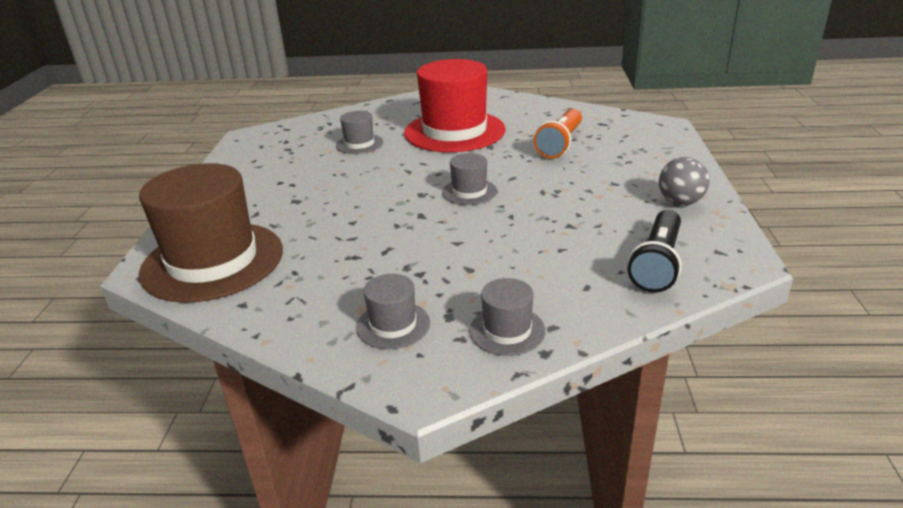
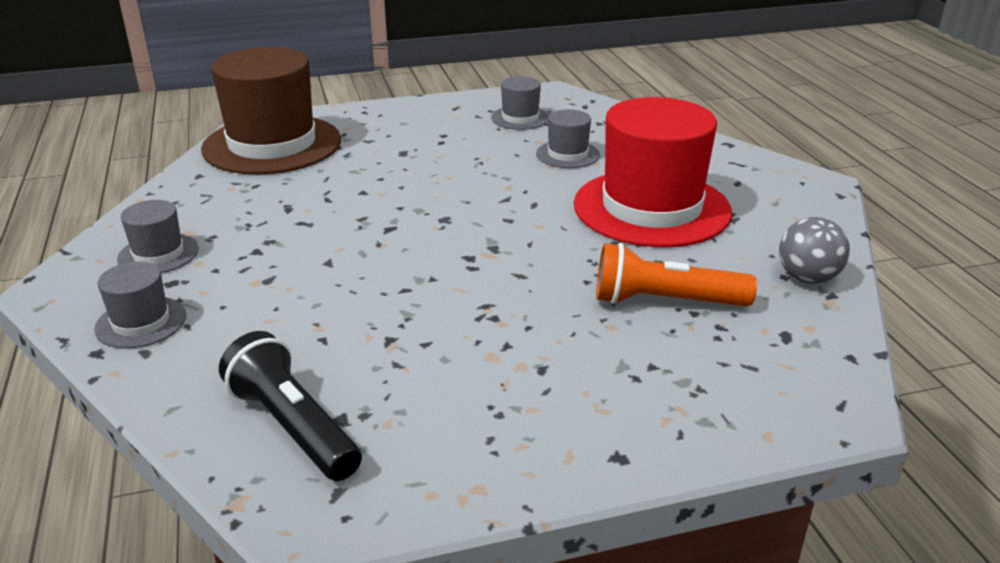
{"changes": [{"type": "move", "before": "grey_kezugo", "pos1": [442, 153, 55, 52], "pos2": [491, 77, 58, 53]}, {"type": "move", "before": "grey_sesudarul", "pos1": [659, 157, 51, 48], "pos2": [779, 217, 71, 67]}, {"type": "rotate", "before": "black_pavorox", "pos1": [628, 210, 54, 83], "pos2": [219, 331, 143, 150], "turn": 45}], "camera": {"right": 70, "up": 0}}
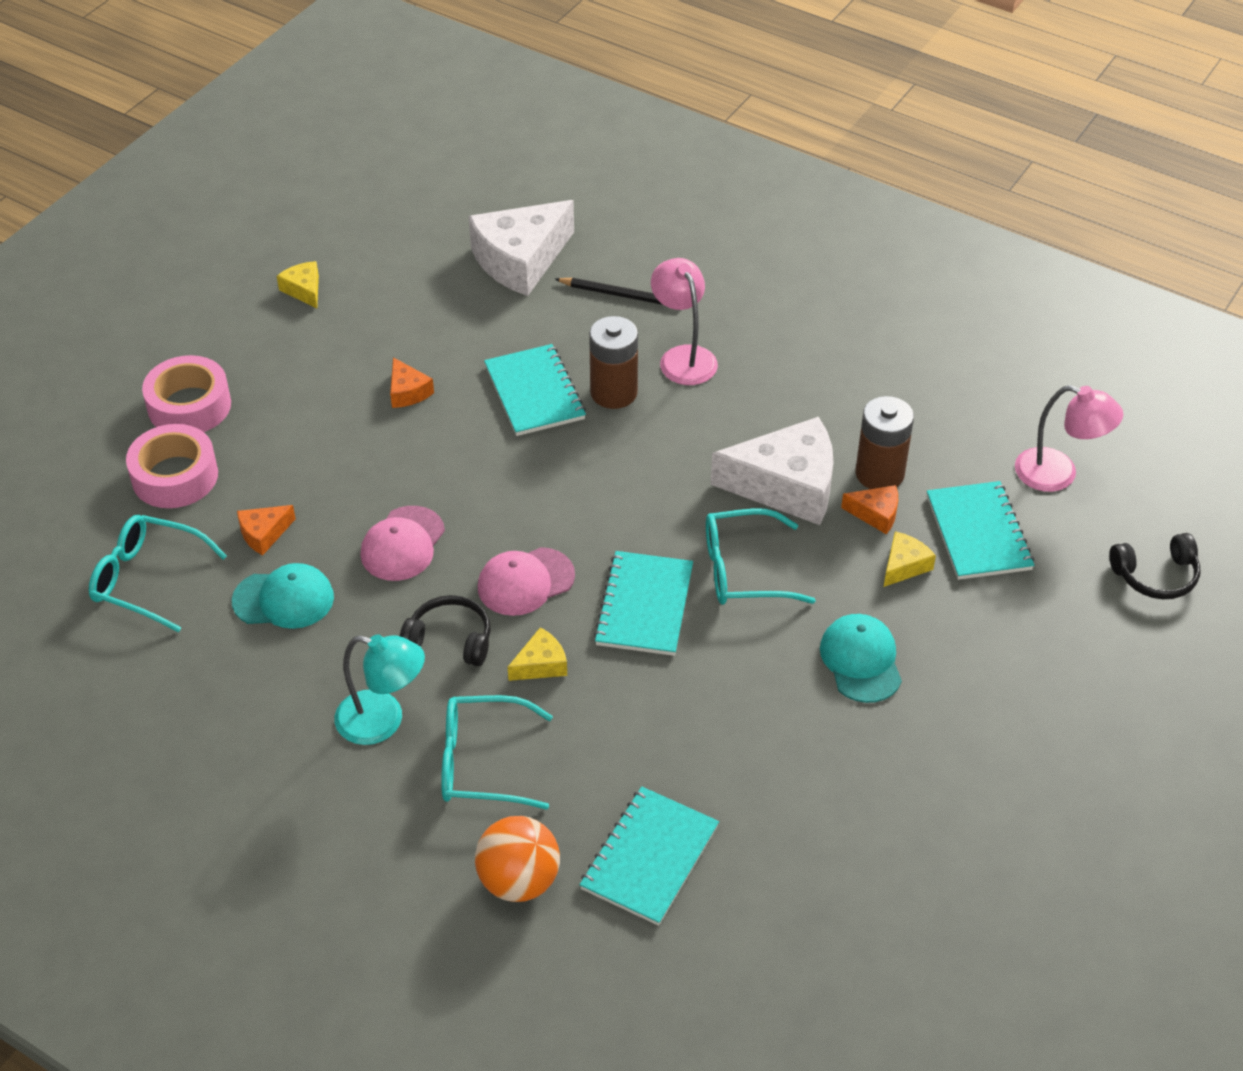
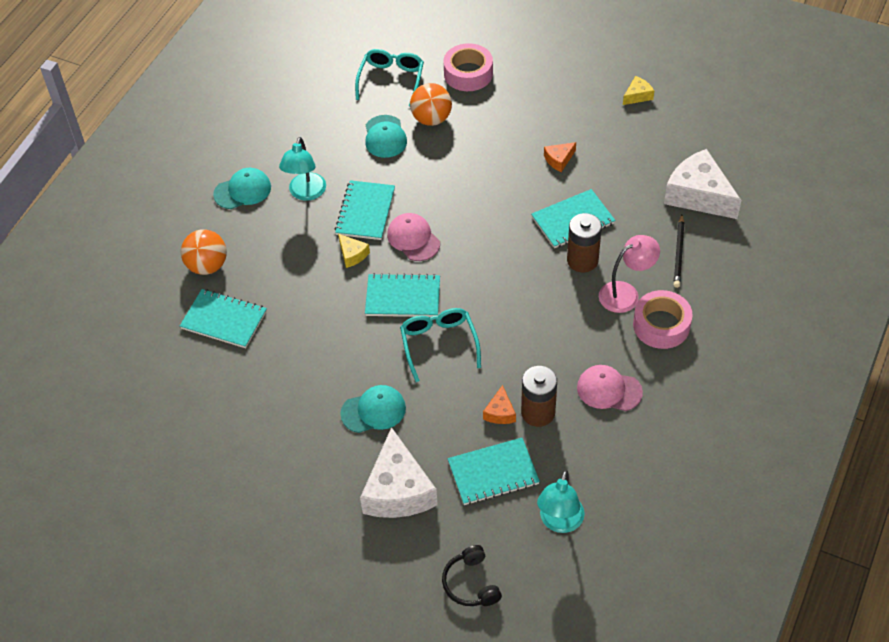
{"changes": [{"type": "delete", "before": "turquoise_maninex", "pos1": [441, 695, 112, 115]}, {"type": "delete", "before": "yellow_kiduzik", "pos1": [884, 531, 52, 56]}, {"type": "insert", "after": "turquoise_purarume", "pos2": [213, 168, 58, 41]}, {"type": "move", "before": "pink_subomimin", "pos1": [142, 355, 89, 77], "pos2": [633, 290, 60, 59]}, {"type": "move", "before": "pink_purarume", "pos1": [361, 506, 84, 75], "pos2": [577, 365, 66, 46]}, {"type": "move", "before": "white_kiduzik", "pos1": [711, 417, 123, 108], "pos2": [360, 427, 78, 91]}, {"type": "replace", "before": "orange_kiduzik", "after": "orange_sesudarul", "pos1": [237, 505, 59, 50], "pos2": [410, 83, 42, 43]}, {"type": "replace", "before": "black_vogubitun", "after": "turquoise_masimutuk", "pos1": [400, 595, 91, 71], "pos2": [335, 180, 60, 60]}, {"type": "recolor", "before": "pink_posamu", "after": "turquoise_posamu", "pos1": [1015, 385, 109, 107], "pos2": [537, 470, 48, 63]}], "camera": {"right": 85, "up": 5}}
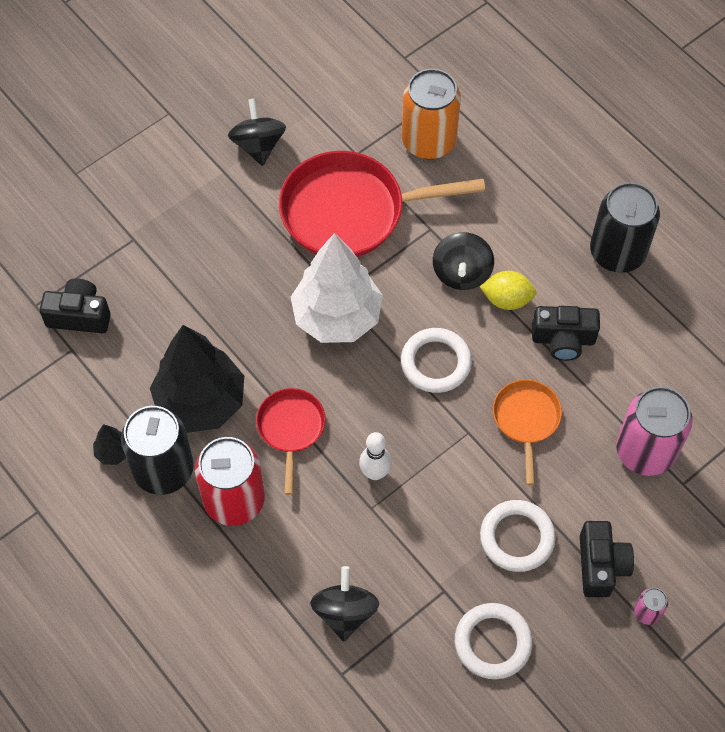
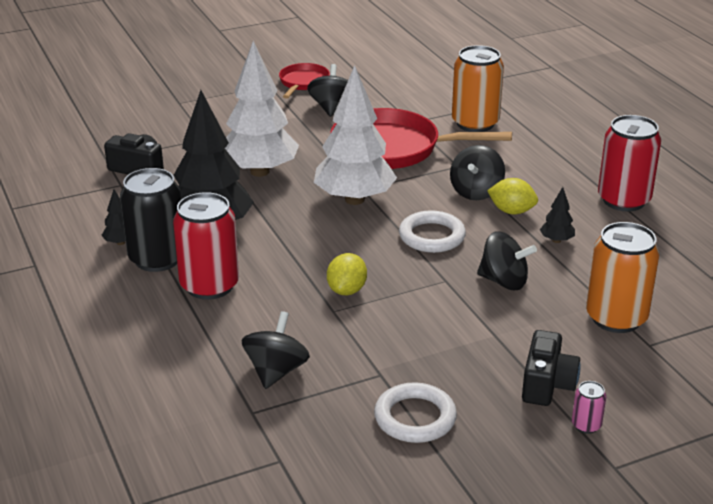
{"changes": [{"type": "delete", "before": "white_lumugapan", "pos1": [480, 500, 76, 72]}, {"type": "insert", "after": "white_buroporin", "pos2": [225, 41, 74, 136]}, {"type": "move", "before": "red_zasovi", "pos1": [256, 388, 70, 107], "pos2": [279, 63, 51, 36]}, {"type": "replace", "before": "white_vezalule", "after": "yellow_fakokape", "pos1": [359, 432, 33, 48], "pos2": [327, 253, 40, 42]}, {"type": "replace", "before": "orange_zasovi", "after": "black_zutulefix", "pos1": [493, 379, 69, 106], "pos2": [477, 231, 60, 59]}, {"type": "replace", "before": "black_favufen", "after": "black_buroporin", "pos1": [532, 306, 68, 55], "pos2": [540, 187, 35, 56]}, {"type": "recolor", "before": "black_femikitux", "after": "red_femikitux", "pos1": [590, 182, 70, 91], "pos2": [598, 115, 63, 97]}, {"type": "recolor", "before": "pink_femikitux", "after": "orange_femikitux", "pos1": [616, 386, 77, 90], "pos2": [586, 222, 73, 111]}], "camera": {"right": 15, "up": -30}}
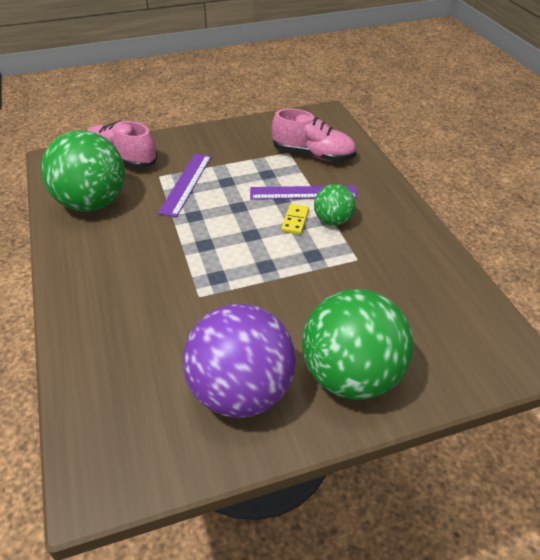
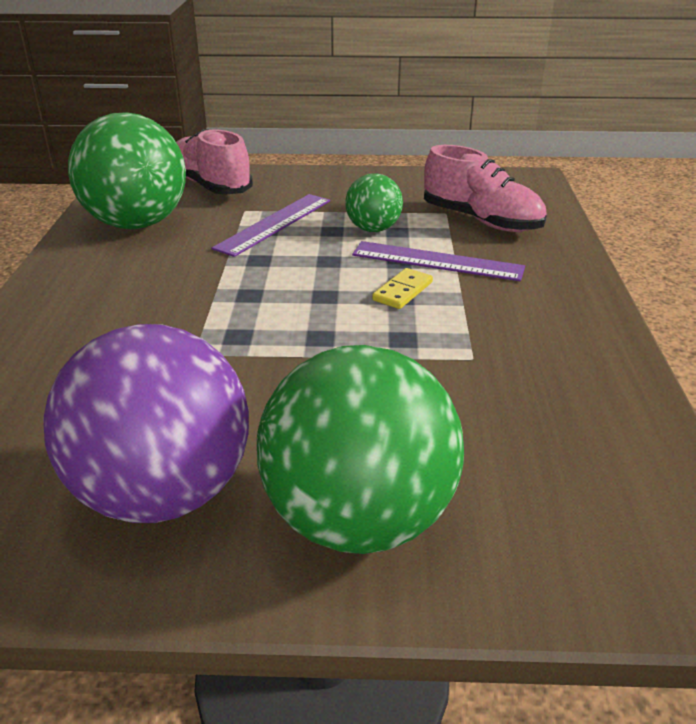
{"changes": [{"type": "move", "before": "green_sesudarul", "pos1": [314, 184, 42, 42], "pos2": [345, 173, 58, 59]}], "camera": {"right": 20, "up": -10}}
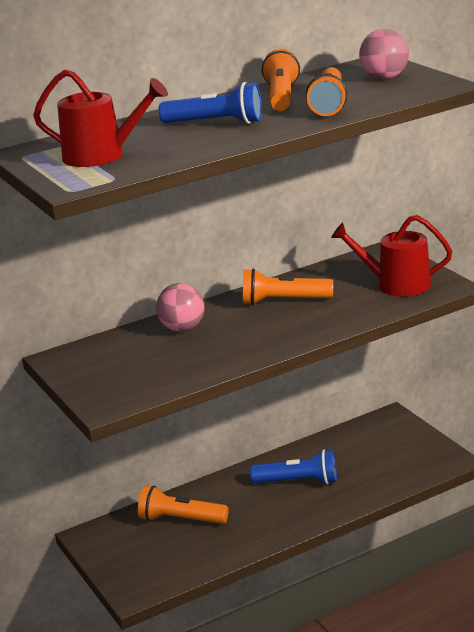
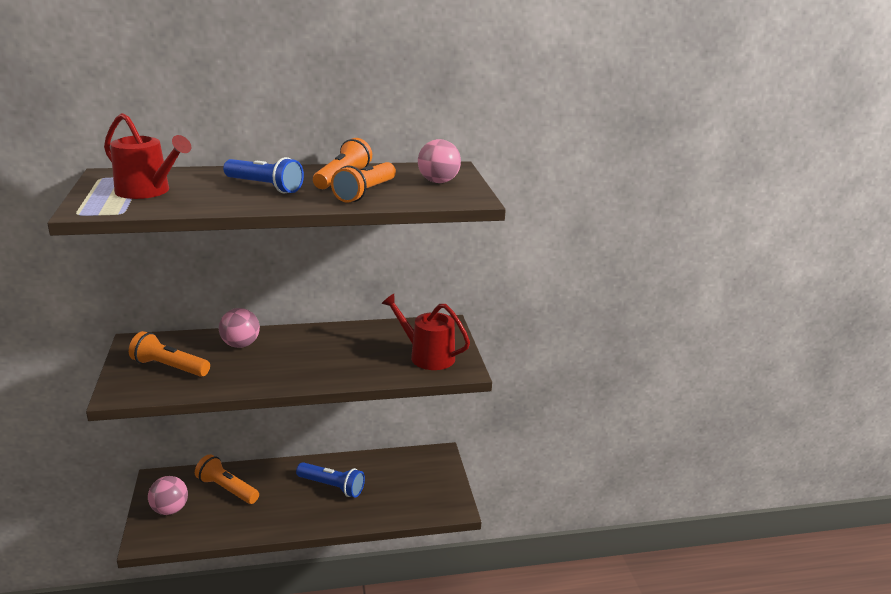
{"changes": [{"type": "insert", "after": "pink_sesudarul", "pos2": [148, 476, 40, 39]}, {"type": "move", "before": "orange_pavorox", "pos1": [243, 268, 90, 37], "pos2": [129, 331, 81, 46]}], "camera": {"right": 15, "up": 0}}
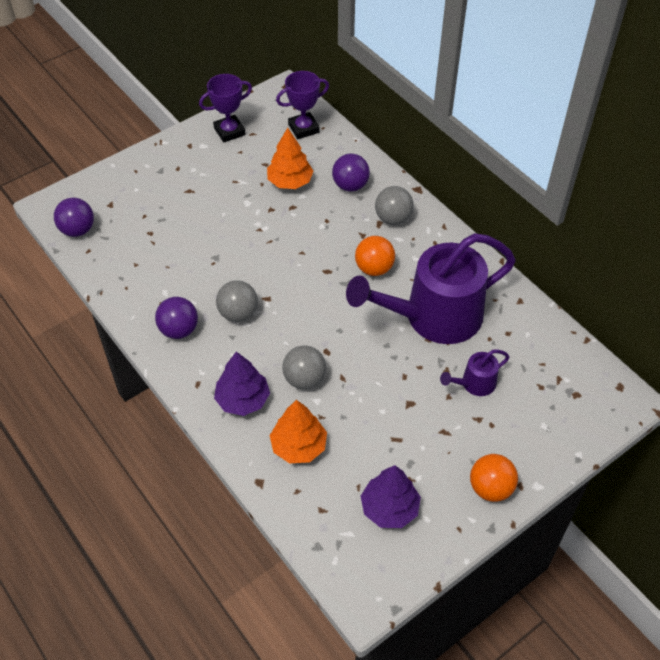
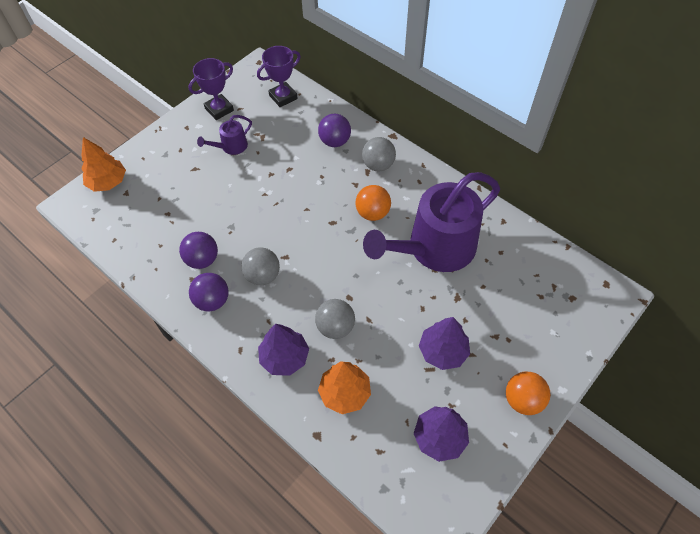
{"changes": [{"type": "insert", "after": "purple_buroporin", "pos2": [419, 317, 51, 53]}, {"type": "move", "before": "purple_sesudarul", "pos1": [54, 198, 40, 39], "pos2": [179, 232, 39, 37]}, {"type": "move", "before": "orange_buroporin", "pos1": [267, 128, 47, 61], "pos2": [81, 137, 45, 55]}, {"type": "move", "before": "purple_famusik", "pos1": [440, 349, 70, 47], "pos2": [197, 115, 55, 40]}], "camera": {"right": -10, "up": 5}}
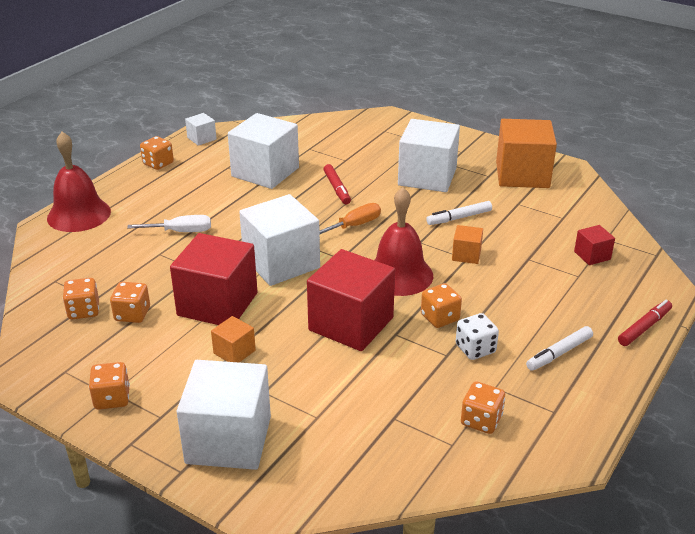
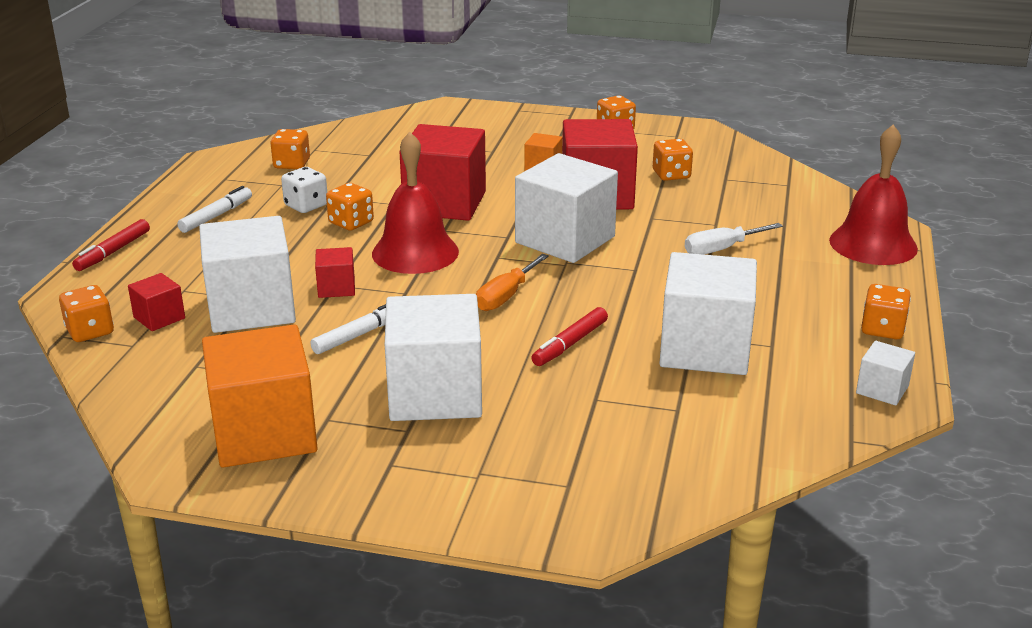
{"changes": [{"type": "move", "before": "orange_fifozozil", "pos1": [63, 278, 36, 41], "pos2": [59, 285, 55, 57]}, {"type": "move", "before": "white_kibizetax", "pos1": [177, 360, 94, 110], "pos2": [199, 216, 97, 117]}, {"type": "recolor", "before": "orange_kibizetax", "after": "red_kibizetax", "pos1": [452, 225, 31, 39], "pos2": [315, 247, 40, 51]}, {"type": "rotate", "before": "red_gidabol", "pos1": [323, 164, 28, 40], "pos2": [531, 307, 77, 59], "turn": -105}], "camera": {"right": 160, "up": -5}}
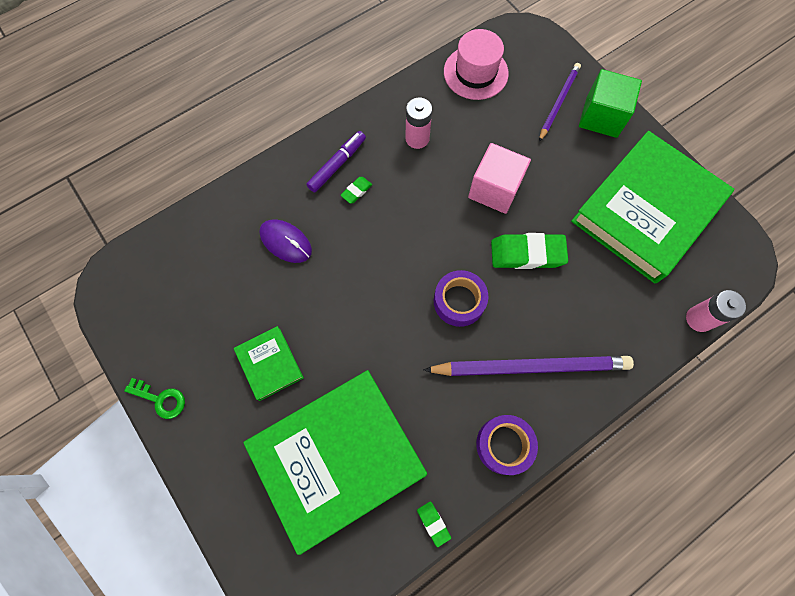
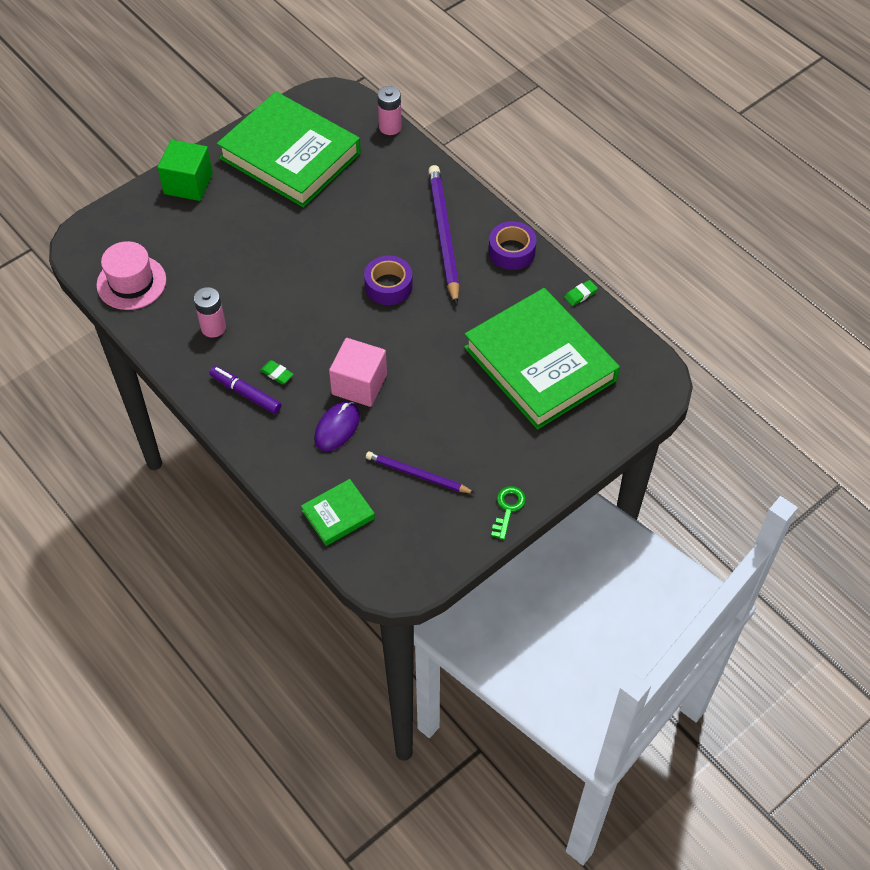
{"changes": [{"type": "delete", "before": "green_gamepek", "pos1": [491, 233, 77, 36]}, {"type": "move", "before": "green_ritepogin", "pos1": [234, 326, 70, 75], "pos2": [301, 479, 74, 67]}, {"type": "move", "before": "pink_kibizetax", "pos1": [468, 143, 63, 71], "pos2": [329, 338, 58, 69]}, {"type": "move", "before": "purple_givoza", "pos1": [539, 63, 42, 79], "pos2": [366, 451, 109, 42]}], "camera": {"right": -95, "up": -15}}
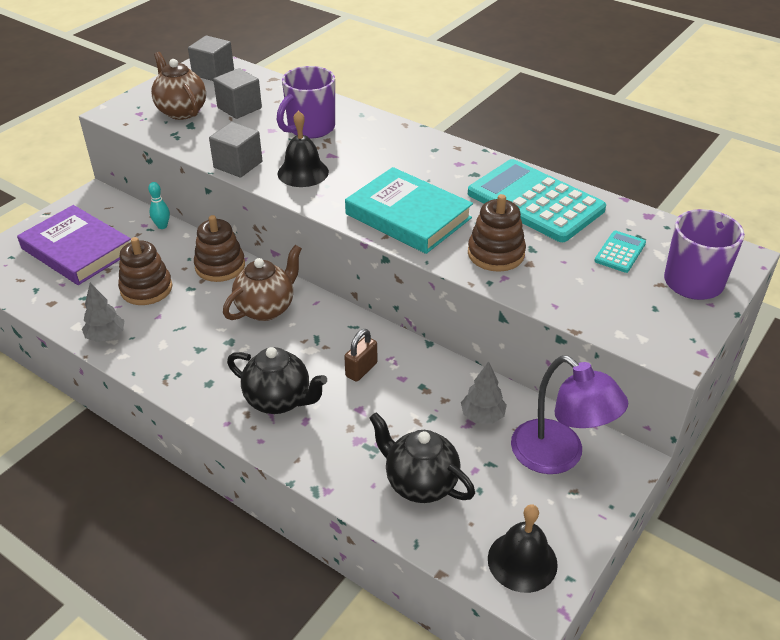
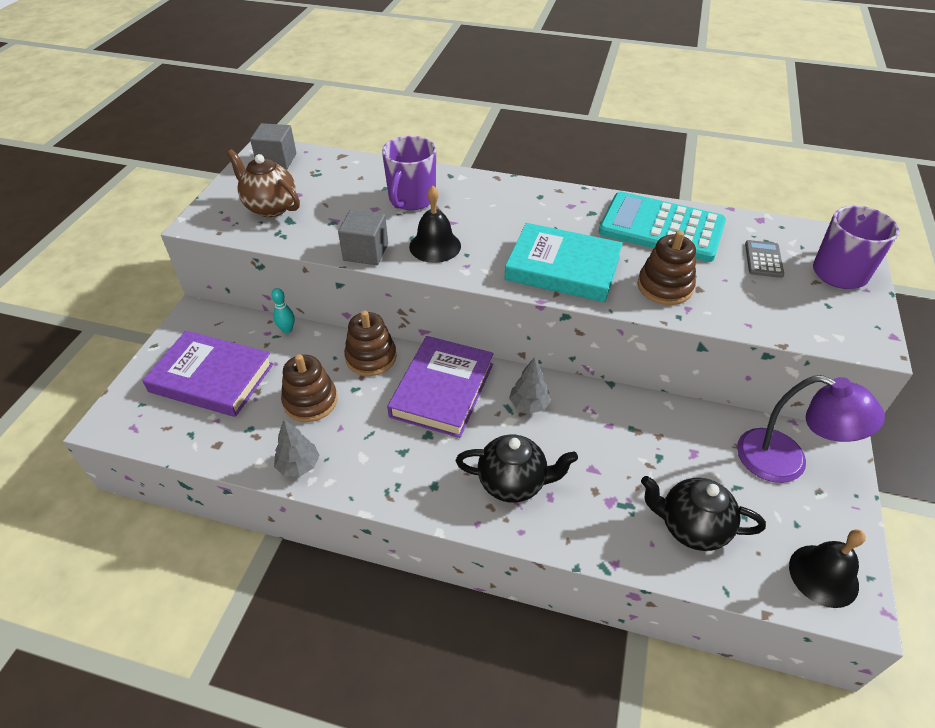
{"changes": [{"type": "delete", "before": "grey_kibizetax", "pos1": [213, 68, 49, 51]}, {"type": "delete", "before": "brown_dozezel", "pos1": [344, 329, 33, 53]}, {"type": "move", "before": "grey_buroporin", "pos1": [461, 361, 46, 63], "pos2": [509, 357, 42, 57]}, {"type": "replace", "before": "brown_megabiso", "after": "purple_ritepogin", "pos1": [223, 245, 79, 76], "pos2": [387, 336, 107, 102]}, {"type": "recolor", "before": "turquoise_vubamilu", "after": "grey_vubamilu", "pos1": [594, 231, 52, 42], "pos2": [745, 240, 39, 38]}], "camera": {"right": -20, "up": 5}}
